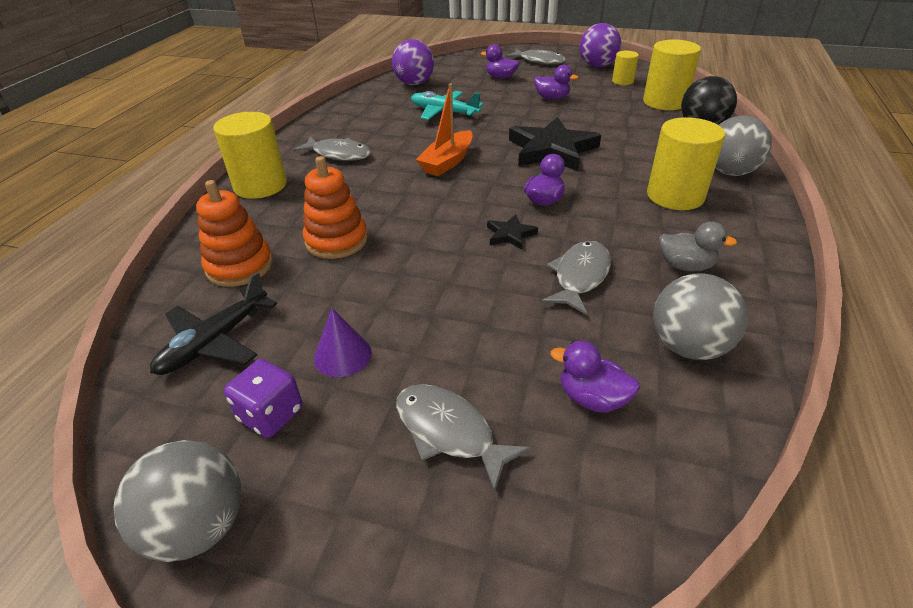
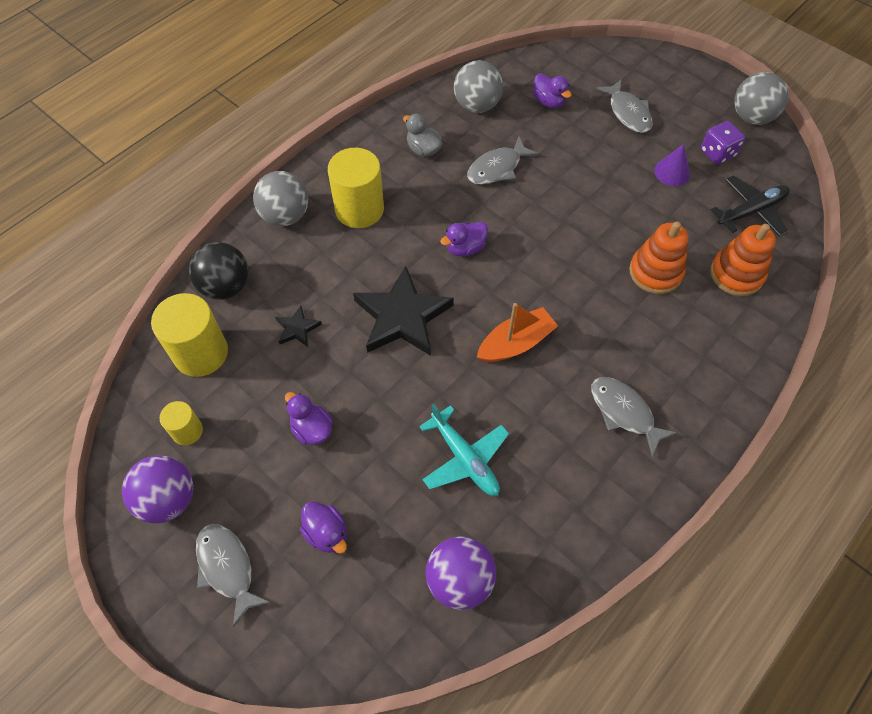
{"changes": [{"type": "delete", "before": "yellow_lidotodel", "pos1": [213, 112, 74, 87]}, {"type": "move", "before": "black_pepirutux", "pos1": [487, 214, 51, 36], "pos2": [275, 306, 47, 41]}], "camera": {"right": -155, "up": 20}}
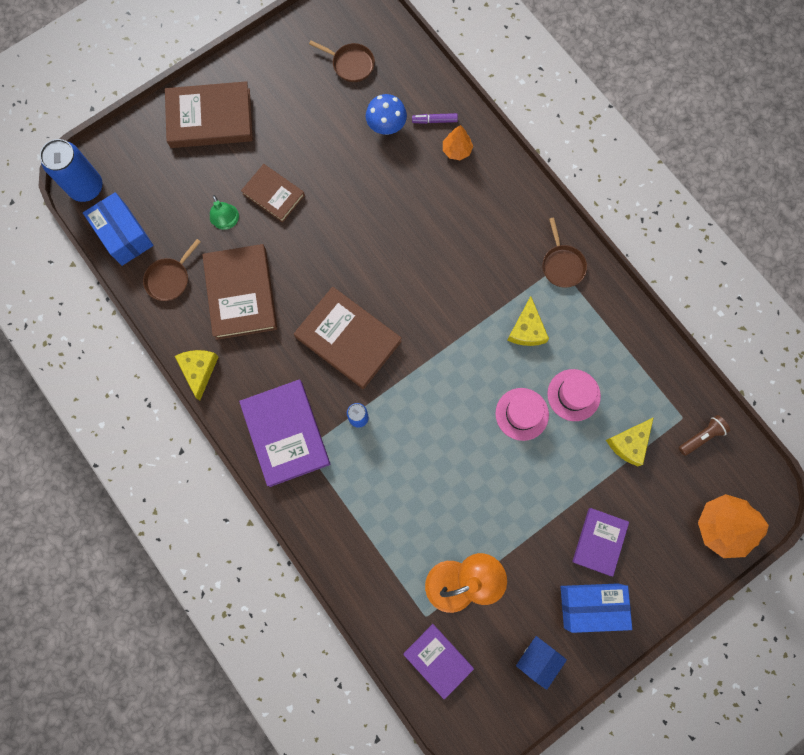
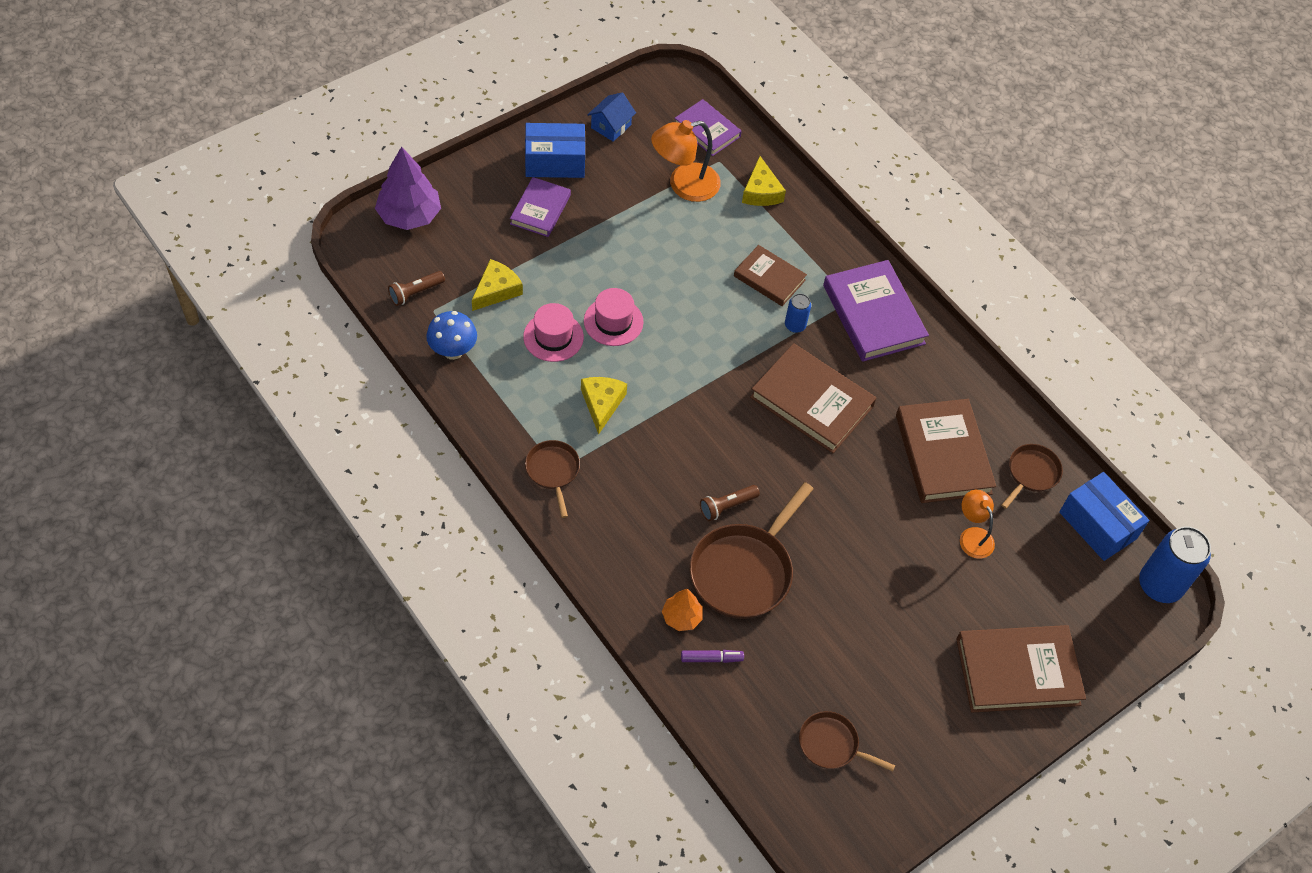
{"changes": [{"type": "insert", "after": "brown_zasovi", "pos2": [690, 482, 124, 137]}, {"type": "insert", "after": "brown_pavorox", "pos2": [700, 485, 60, 36]}, {"type": "move", "before": "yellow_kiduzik", "pos1": [175, 350, 43, 51], "pos2": [742, 156, 44, 50]}, {"type": "move", "before": "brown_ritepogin", "pos1": [241, 164, 64, 59], "pos2": [734, 245, 73, 61]}, {"type": "move", "before": "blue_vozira", "pos1": [366, 94, 41, 41], "pos2": [426, 311, 51, 49]}, {"type": "recolor", "before": "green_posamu", "after": "orange_posamu", "pos1": [210, 195, 29, 35], "pos2": [960, 490, 35, 68]}, {"type": "recolor", "before": "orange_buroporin", "after": "purple_buroporin", "pos1": [698, 494, 71, 64], "pos2": [375, 146, 66, 84]}], "camera": {"right": 175, "up": -20}}
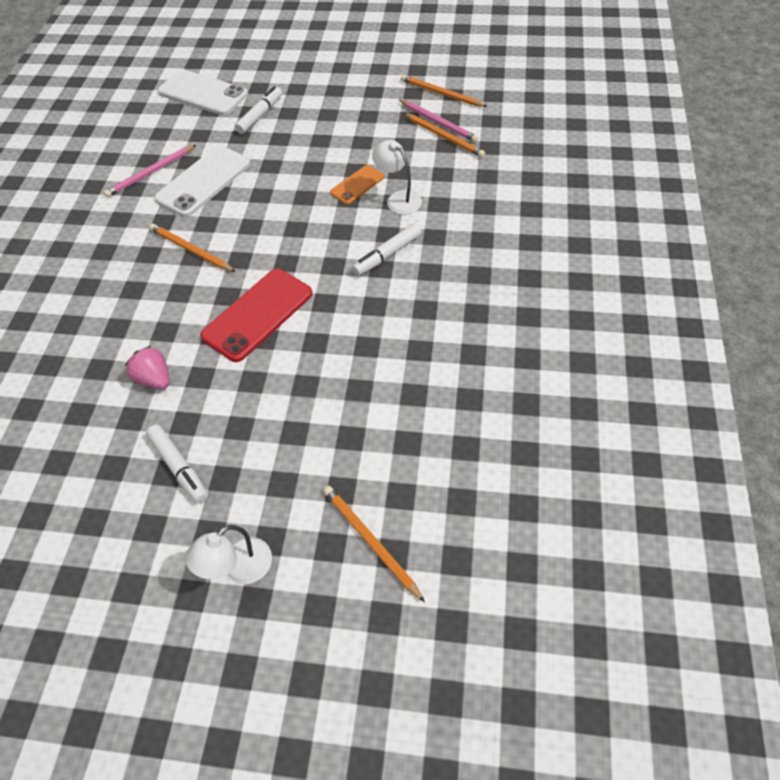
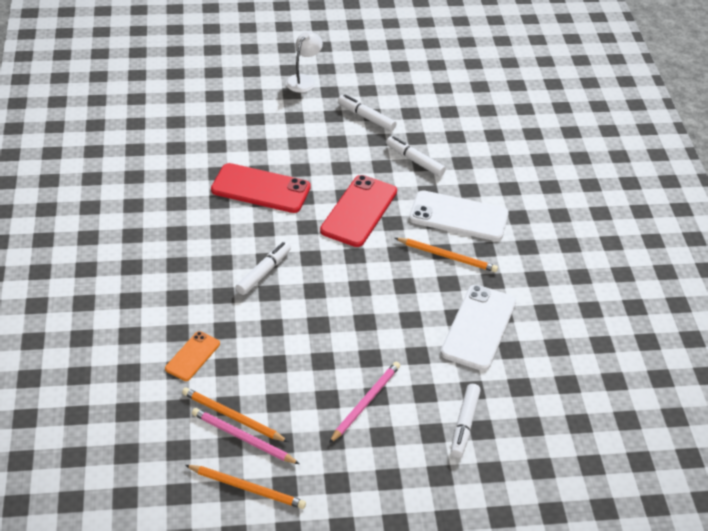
{"changes": [{"type": "delete", "before": "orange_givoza", "pos1": [323, 486, 102, 116]}, {"type": "delete", "before": "white_posamu", "pos1": [372, 140, 50, 75]}, {"type": "insert", "after": "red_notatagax", "pos2": [211, 163, 100, 50]}, {"type": "move", "before": "pink_givoza", "pos1": [104, 145, 92, 52], "pos2": [329, 362, 71, 81]}, {"type": "move", "before": "white_notatagax", "pos1": [158, 69, 90, 46], "pos2": [409, 190, 100, 51]}, {"type": "move", "before": "orange_notatagax", "pos1": [330, 165, 54, 39], "pos2": [165, 331, 55, 50]}, {"type": "replace", "before": "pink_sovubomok", "after": "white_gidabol", "pos1": [125, 346, 45, 43], "pos2": [386, 136, 60, 41]}], "camera": {"right": 160, "up": -10}}
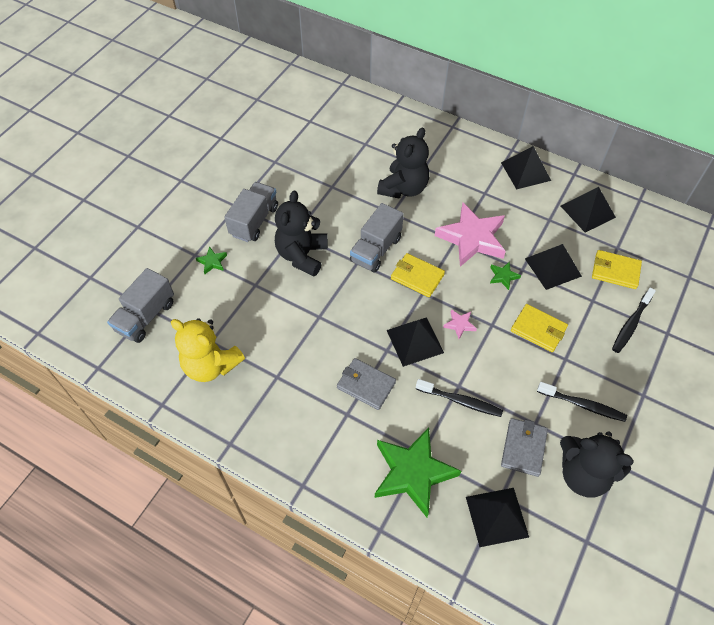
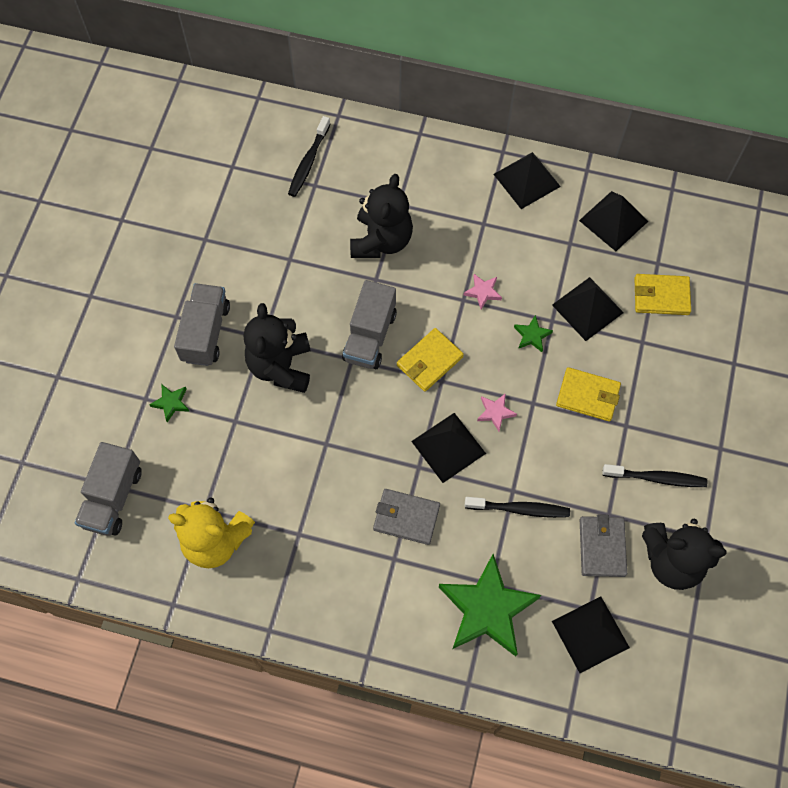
{"changes": [{"type": "move", "before": "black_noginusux", "pos1": [612, 288, 44, 65], "pos2": [288, 116, 42, 81]}, {"type": "rotate", "before": "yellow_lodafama", "pos1": [391, 253, 54, 44], "pos2": [397, 328, 67, 64], "turn": -60}, {"type": "resize", "before": "pink_pepirutux", "pos1": [435, 203, 71, 64], "pos2": [464, 274, 38, 35], "scale": 0.42}], "camera": {"right": -15, "up": 10}}
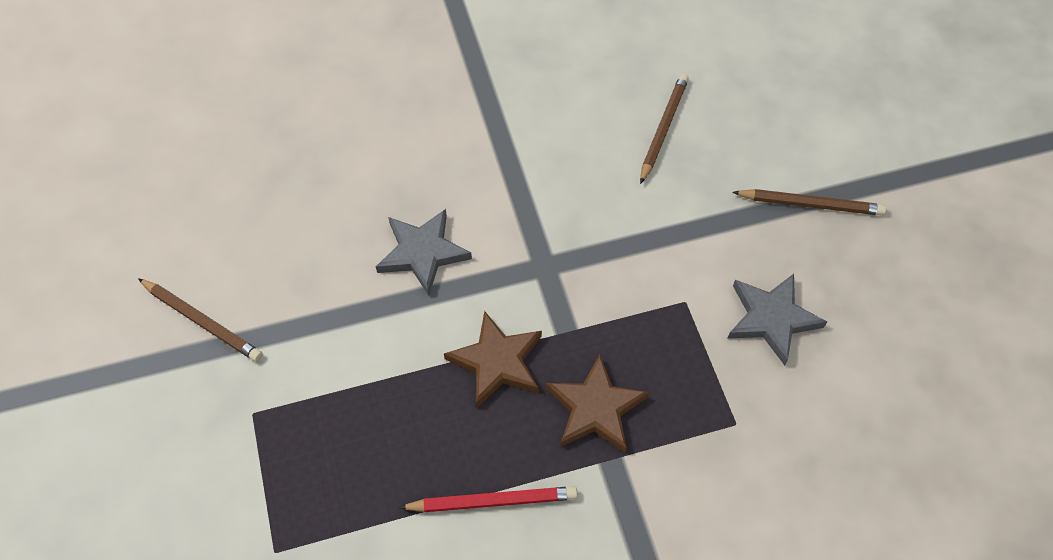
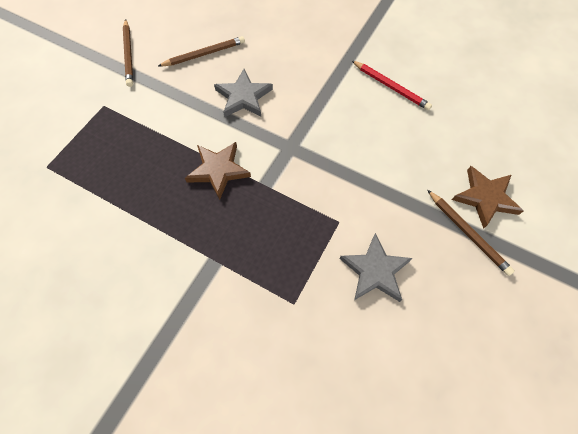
{"changes": [{"type": "move", "before": "red_givoza", "pos1": [398, 486, 180, 26], "pos2": [352, 61, 80, 49]}, {"type": "move", "before": "brown_pepirutux", "pos1": [546, 355, 103, 98], "pos2": [452, 166, 71, 63]}, {"type": "move", "before": "brown_givoza", "pos1": [640, 74, 49, 110], "pos2": [158, 36, 87, 30]}], "camera": {"right": 45, "up": 5}}
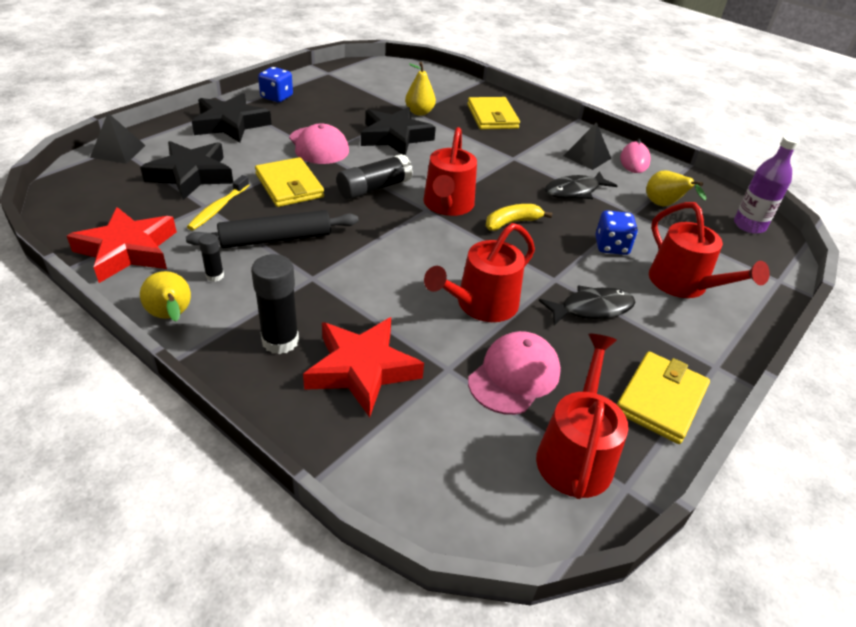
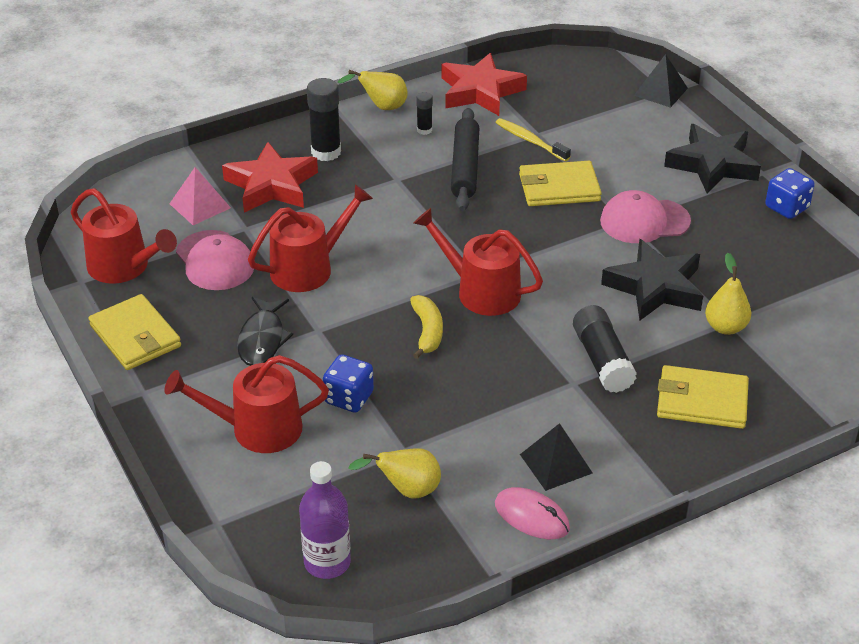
{"changes": [{"type": "delete", "before": "black_pepirutux", "pos1": [140, 141, 93, 59]}, {"type": "delete", "before": "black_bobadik", "pos1": [545, 171, 73, 28]}, {"type": "insert", "after": "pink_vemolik", "pos2": [169, 167, 62, 58]}, {"type": "move", "before": "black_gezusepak", "pos1": [337, 154, 76, 46], "pos2": [573, 305, 64, 88]}, {"type": "rotate", "before": "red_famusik", "pos1": [424, 223, 111, 99], "pos2": [248, 184, 125, 108], "turn": 75}], "camera": {"right": 115, "up": 0}}
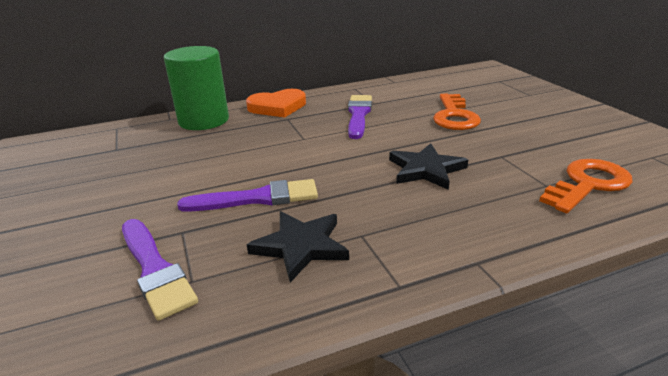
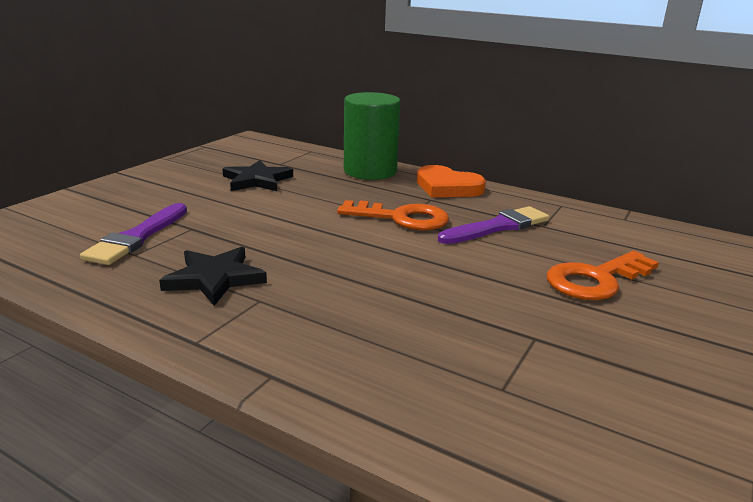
{"changes": [{"type": "delete", "before": "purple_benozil", "pos1": [177, 179, 141, 33]}, {"type": "move", "before": "black_pepirutux", "pos1": [389, 143, 79, 47], "pos2": [223, 160, 70, 31]}, {"type": "move", "before": "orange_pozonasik", "pos1": [539, 159, 94, 54], "pos2": [337, 200, 112, 30]}], "camera": {"right": 50, "up": -5}}
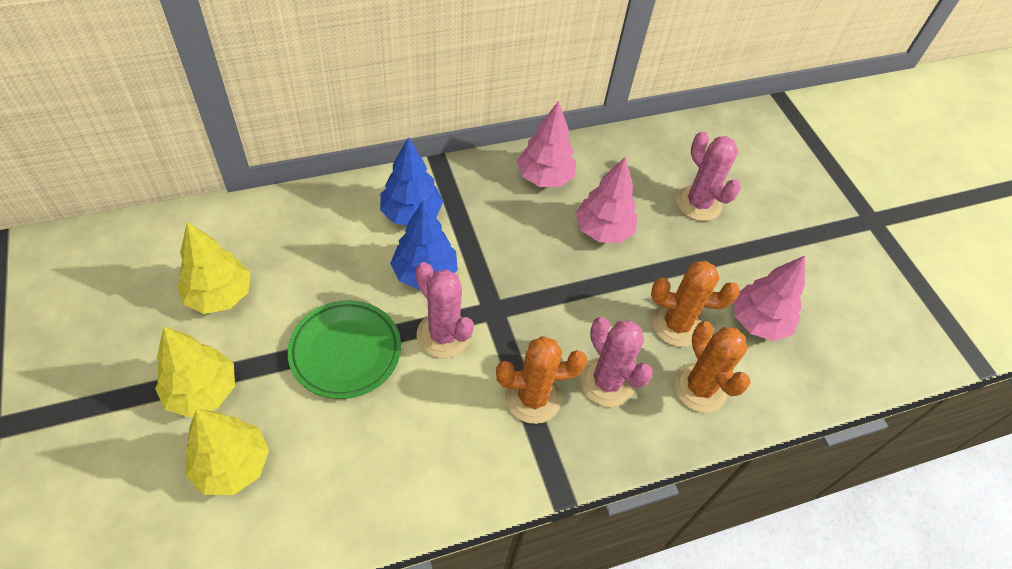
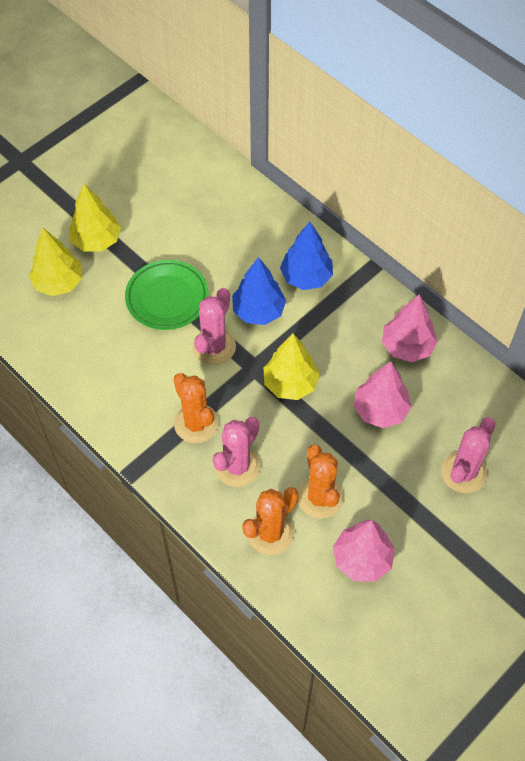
{"changes": [{"type": "move", "before": "yellow_buroporin", "pos1": [177, 222, 74, 92], "pos2": [264, 334, 56, 66]}], "camera": {"right": 70, "up": 5}}
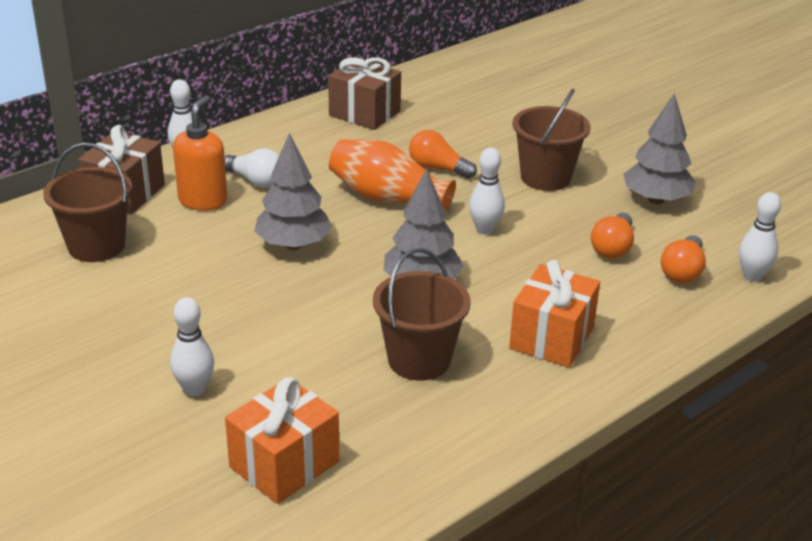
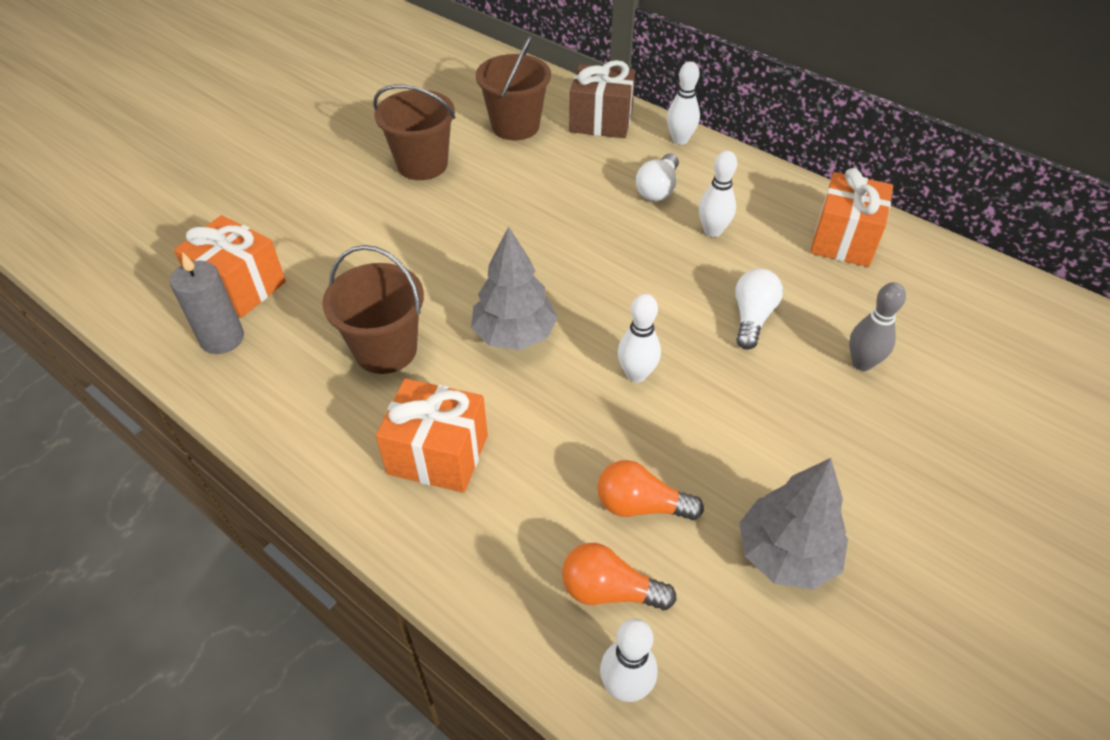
{"changes": [{"type": "delete", "before": "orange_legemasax", "pos1": [173, 95, 54, 116]}, {"type": "delete", "before": "grey_buroporin", "pos1": [254, 133, 78, 117]}, {"type": "delete", "before": "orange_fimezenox", "pos1": [329, 140, 127, 72]}, {"type": "insert", "after": "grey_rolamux", "pos2": [170, 252, 74, 102]}, {"type": "insert", "after": "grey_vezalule", "pos2": [849, 282, 57, 89]}, {"type": "move", "before": "white_vezalule", "pos1": [170, 297, 44, 99], "pos2": [699, 151, 38, 86]}, {"type": "move", "before": "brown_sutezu", "pos1": [513, 89, 78, 102], "pos2": [373, 85, 82, 95]}, {"type": "recolor", "before": "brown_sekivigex", "after": "orange_sekivigex", "pos1": [328, 57, 73, 73], "pos2": [810, 168, 83, 99]}, {"type": "recolor", "before": "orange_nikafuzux", "after": "white_nikafuzux", "pos1": [409, 130, 68, 49], "pos2": [735, 268, 48, 82]}], "camera": {"right": 80, "up": 15}}
